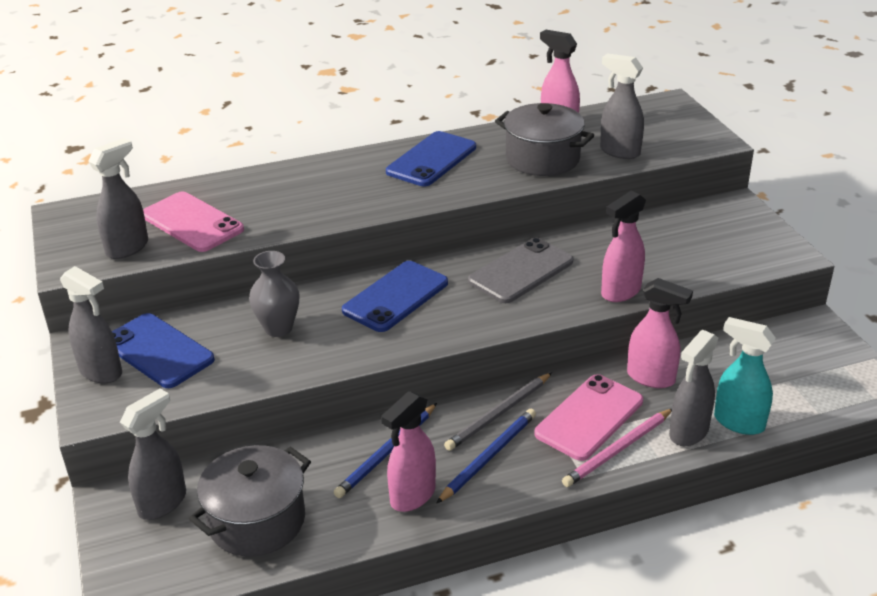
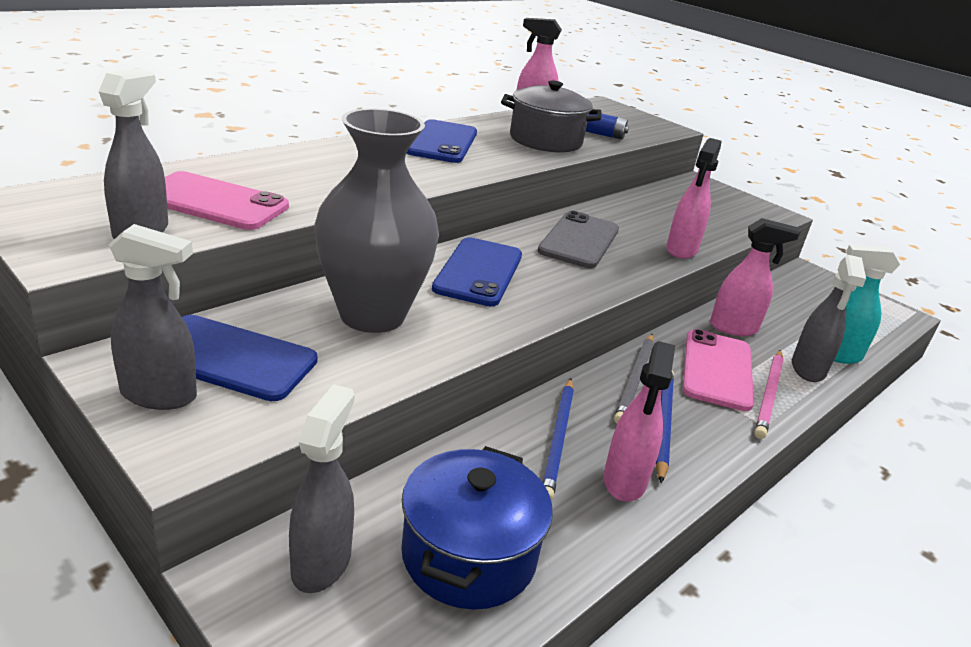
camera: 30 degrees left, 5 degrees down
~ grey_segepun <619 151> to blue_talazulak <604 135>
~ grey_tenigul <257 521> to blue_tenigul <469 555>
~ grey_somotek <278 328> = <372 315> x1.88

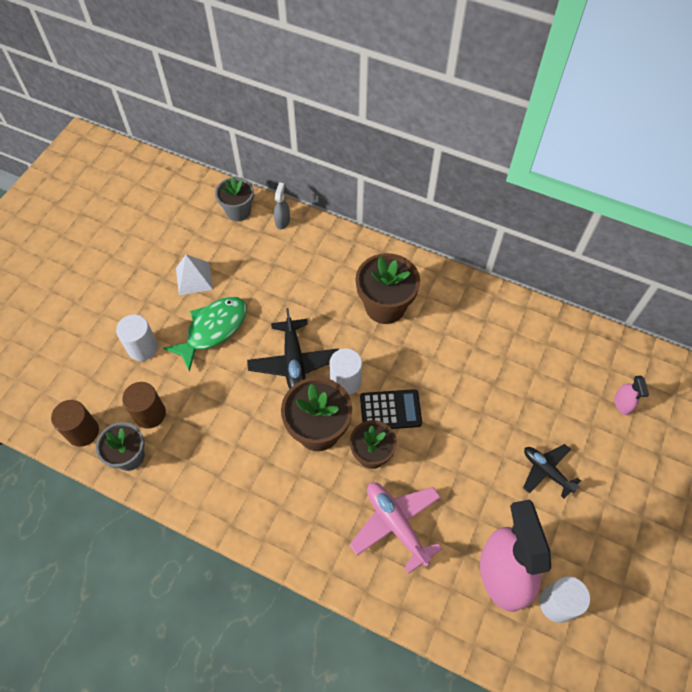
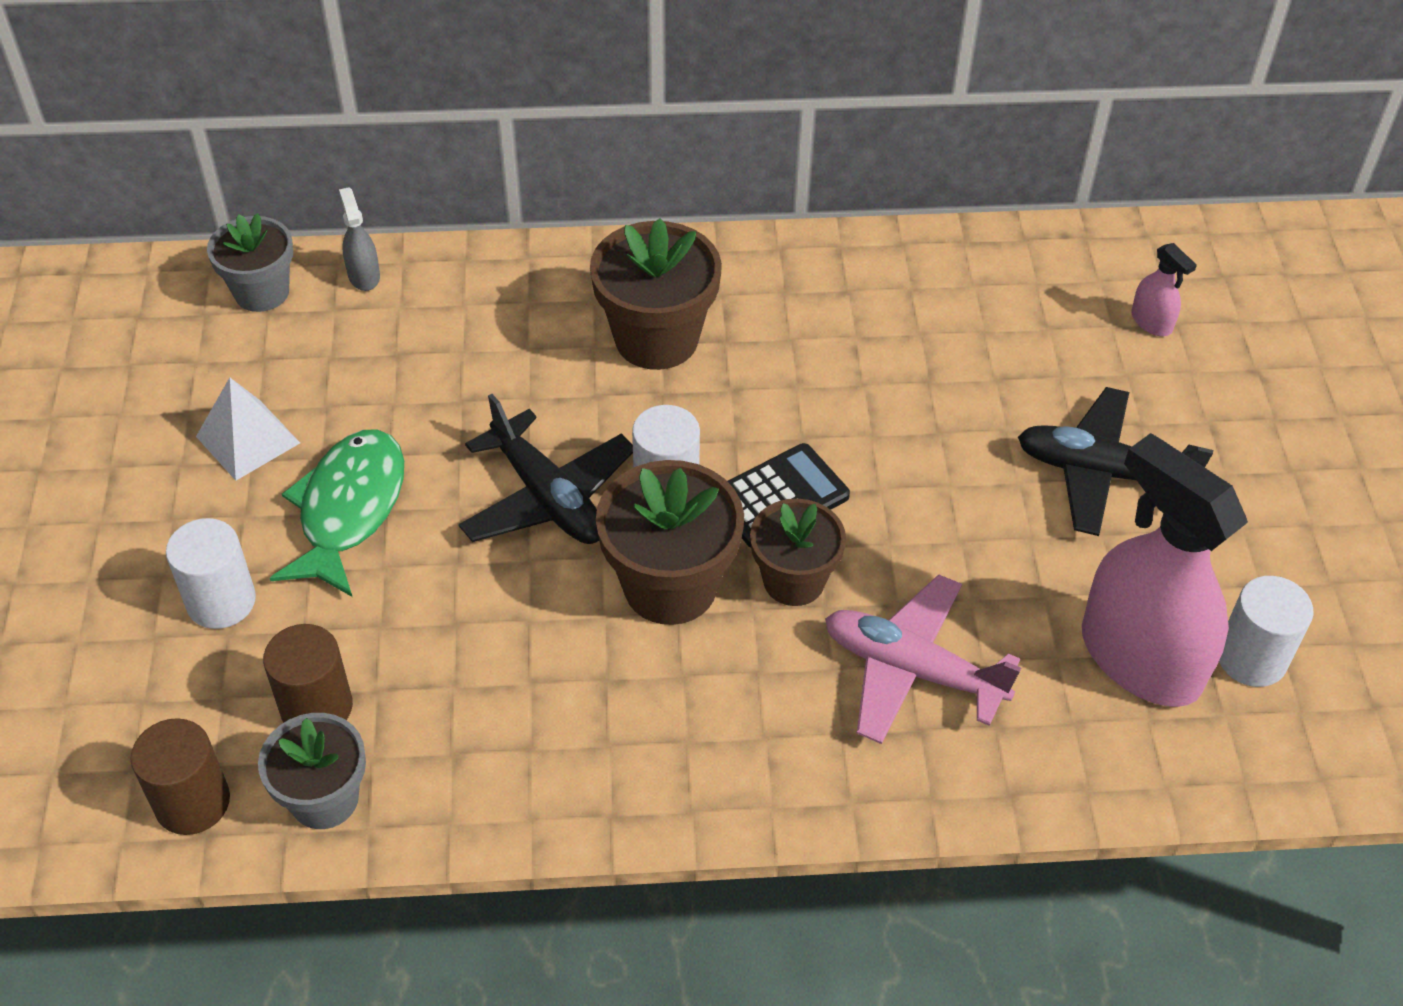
camera: 30 degrees left, 10 degrees down
~ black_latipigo <546 471> = <1102 473> x1.50

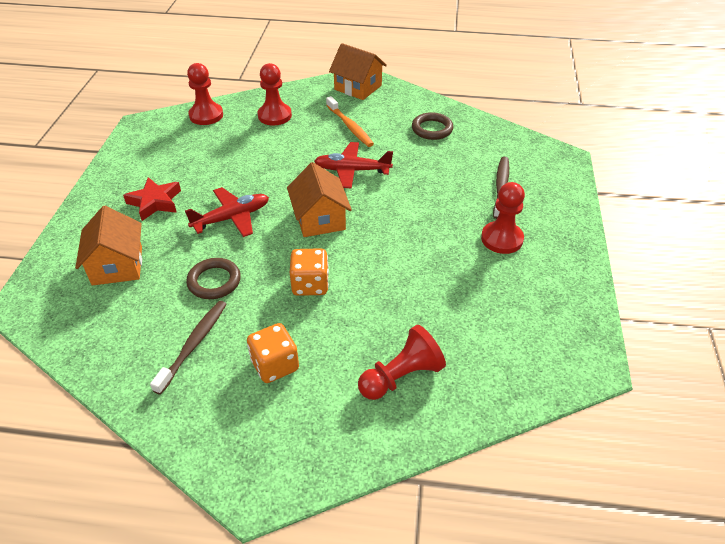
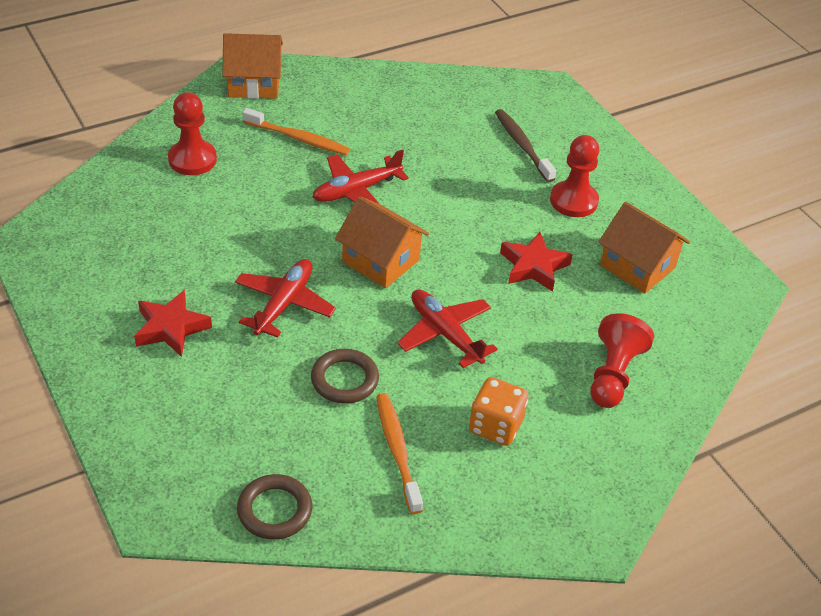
camera: 40 degrees left, 0 degrees up
- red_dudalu <206 115>
+ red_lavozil <533 266>
~ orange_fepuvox <117 265> to <637 266>
~ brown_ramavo <432 129> to <274 510>
~ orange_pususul <310 284> to red_latipigo <445 333>
~ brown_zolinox <194 344> to orange_zolinox <397 451>

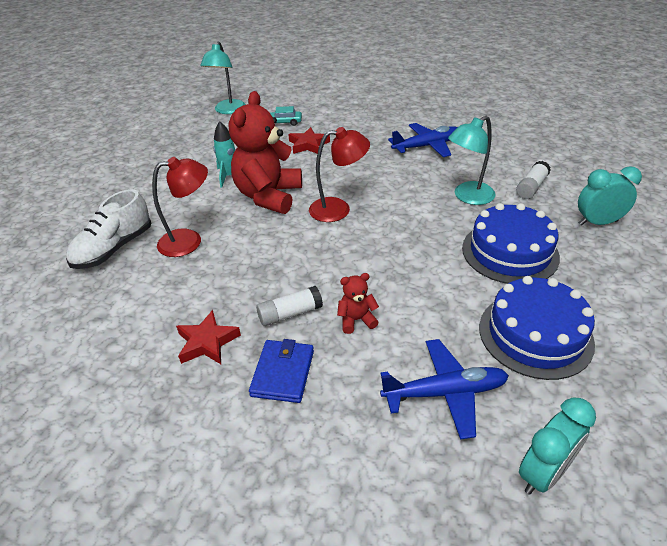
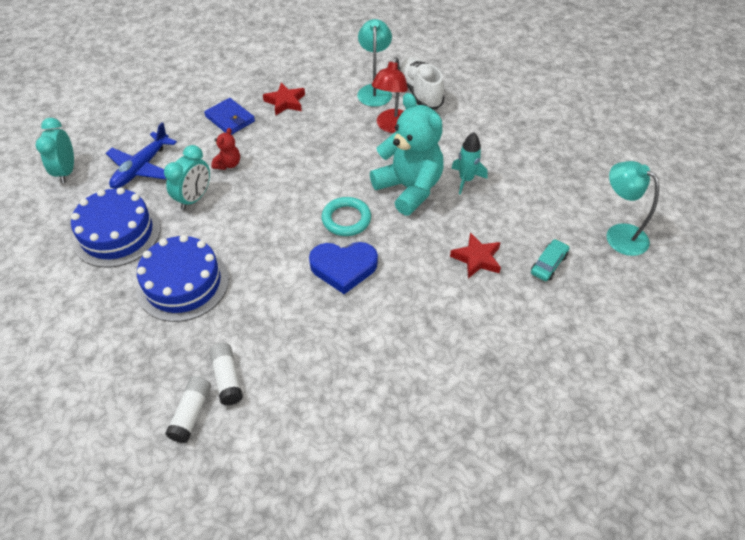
camera: 125 degrees right, 10 degrees up
- blue_latipigo <427 146>
+ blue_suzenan <343 267>
~ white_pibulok <290 313> to <191 413>
~ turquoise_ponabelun <468 197> to <374 90>
~ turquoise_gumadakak <597 222> to <194 198>
~ red_ponabelun <338 209> to turquoise_ramavo <346 219>
~ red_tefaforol <268 196> to turquoise_tefaforol <409 189>

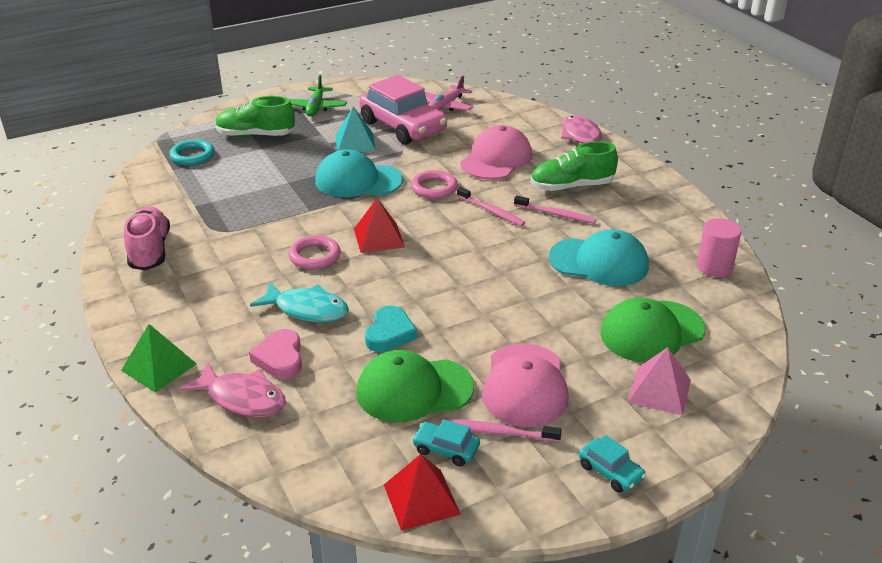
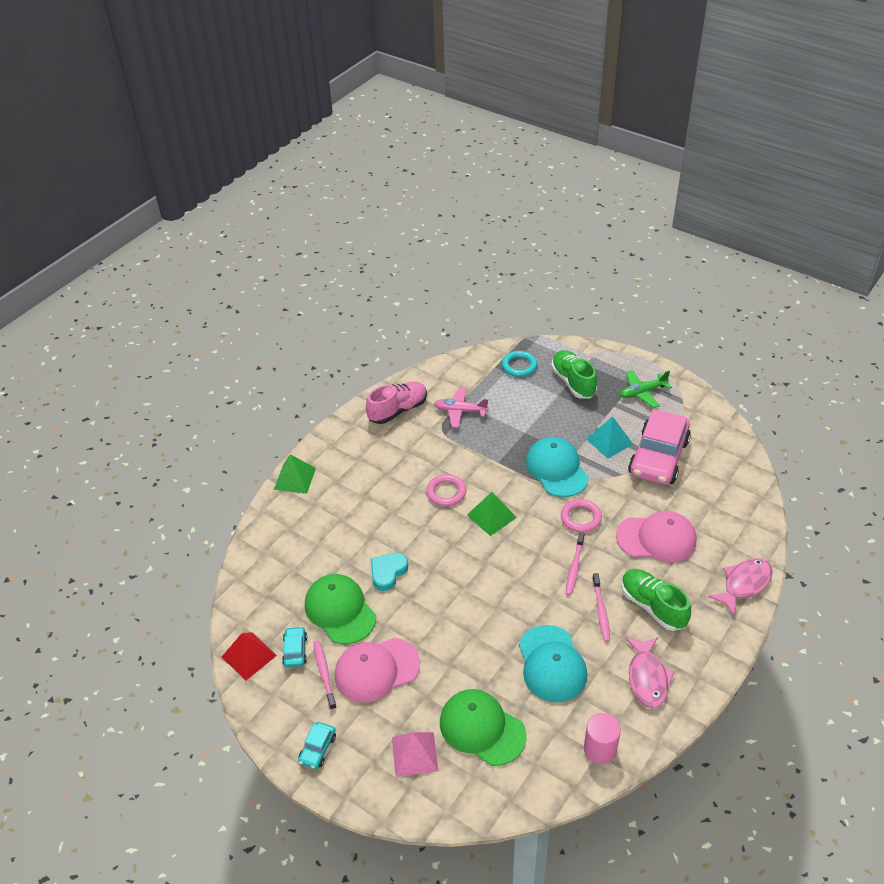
camera: 65 degrees right, 10 degrees up
- pink_suzenan <280 358>
- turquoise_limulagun <307 309>
~ pink_limulagun <242 398> to <647 678>
~ pink_latipigo <445 106> to <460 411>
~ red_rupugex <379 237> to green_rupugex <491 516>
~ turquoise_suzenan <390 333> = <388 572> 135 degrees clockwise

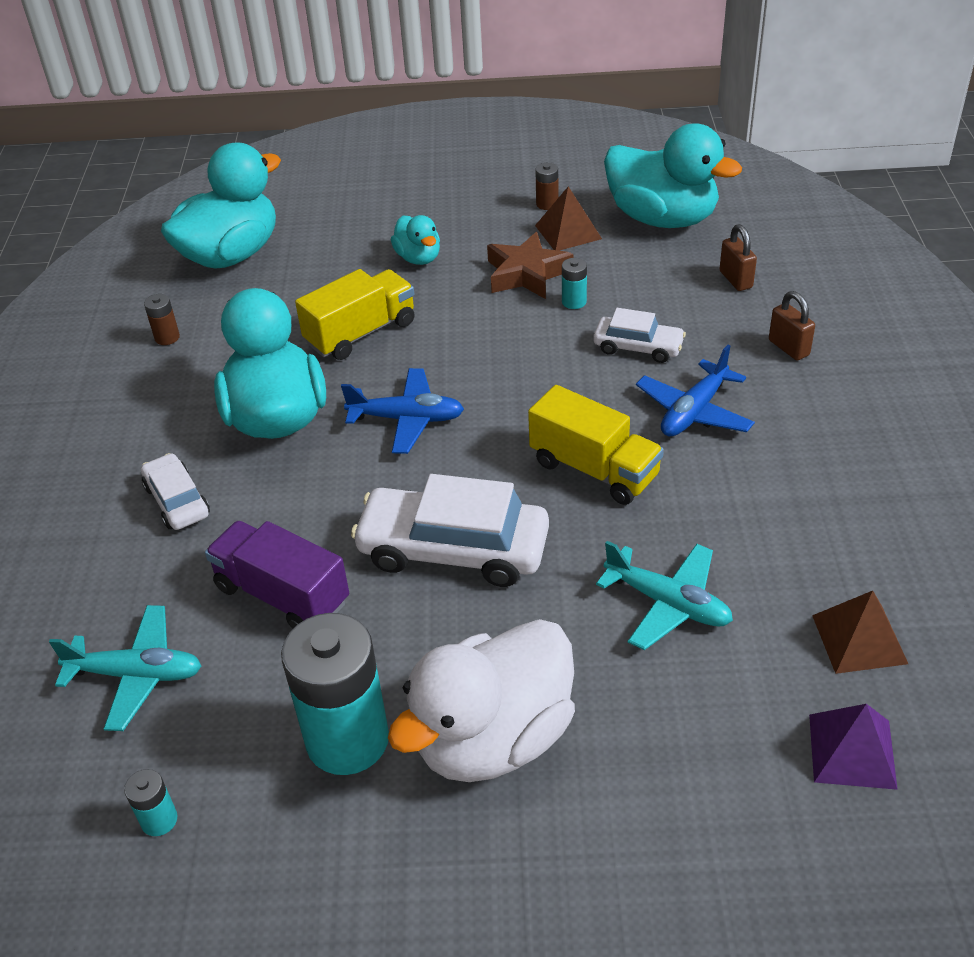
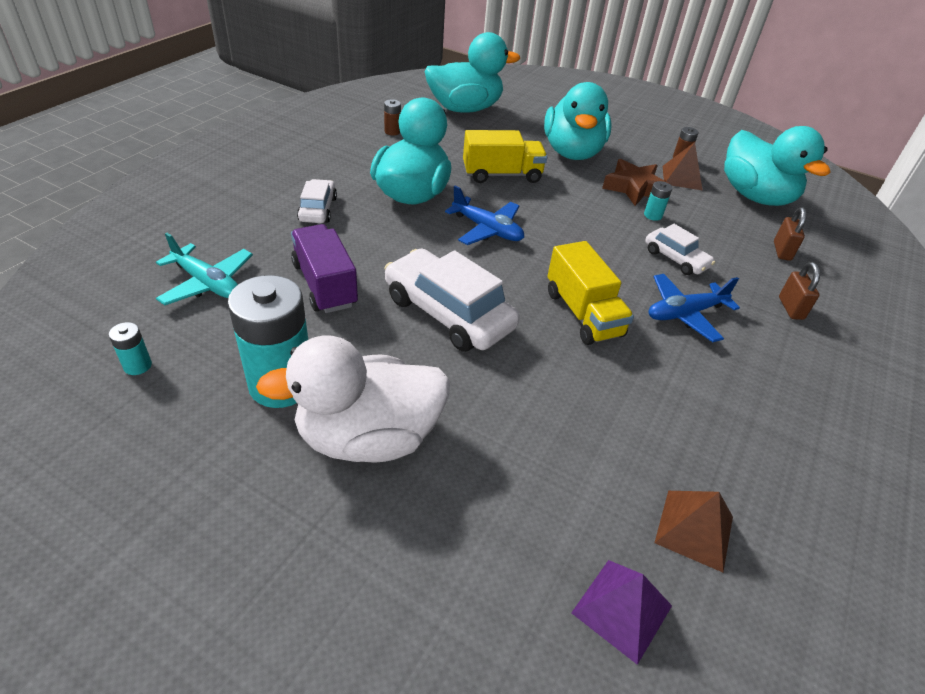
camera: 25 degrees right, 0 degrees up
- turquoise_latipigo <668 603>
~ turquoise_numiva <418 258> = <572 153> x2.01

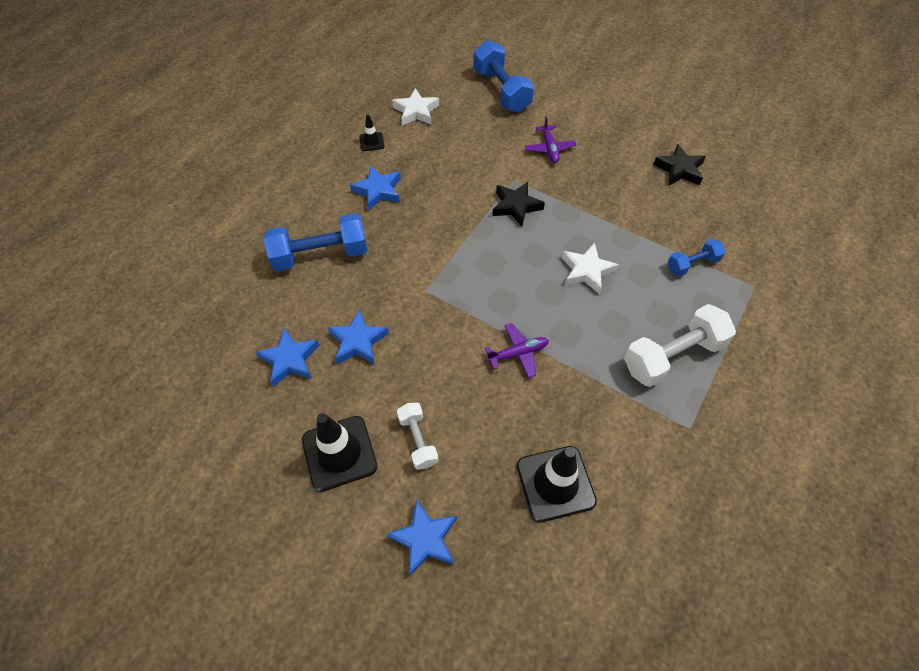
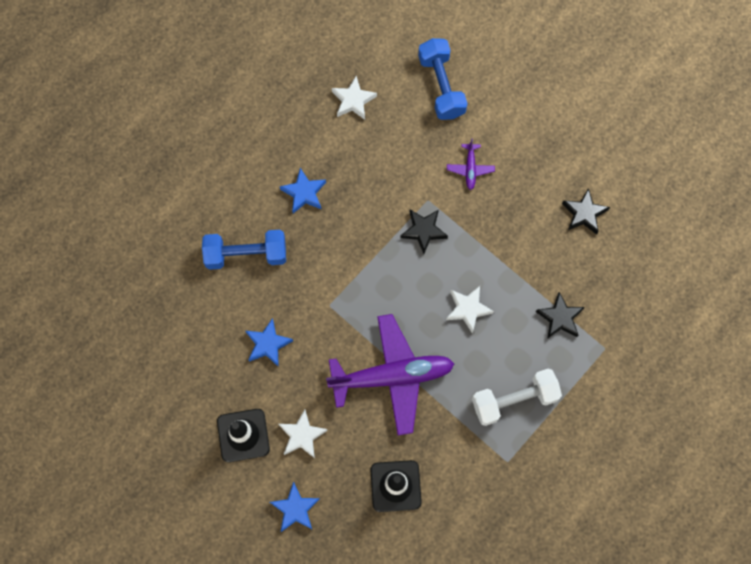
camera: 10 degrees right, 15 degrees up
- blue_lavozil <290 360>
- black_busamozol <372 142>
~ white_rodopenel <418 440> to white_lavozil <302 435>
~ blue_rodopenel <692 264> to black_lavozil <560 318>
~ purple_latipigo <518 353> = <392 376> x2.40

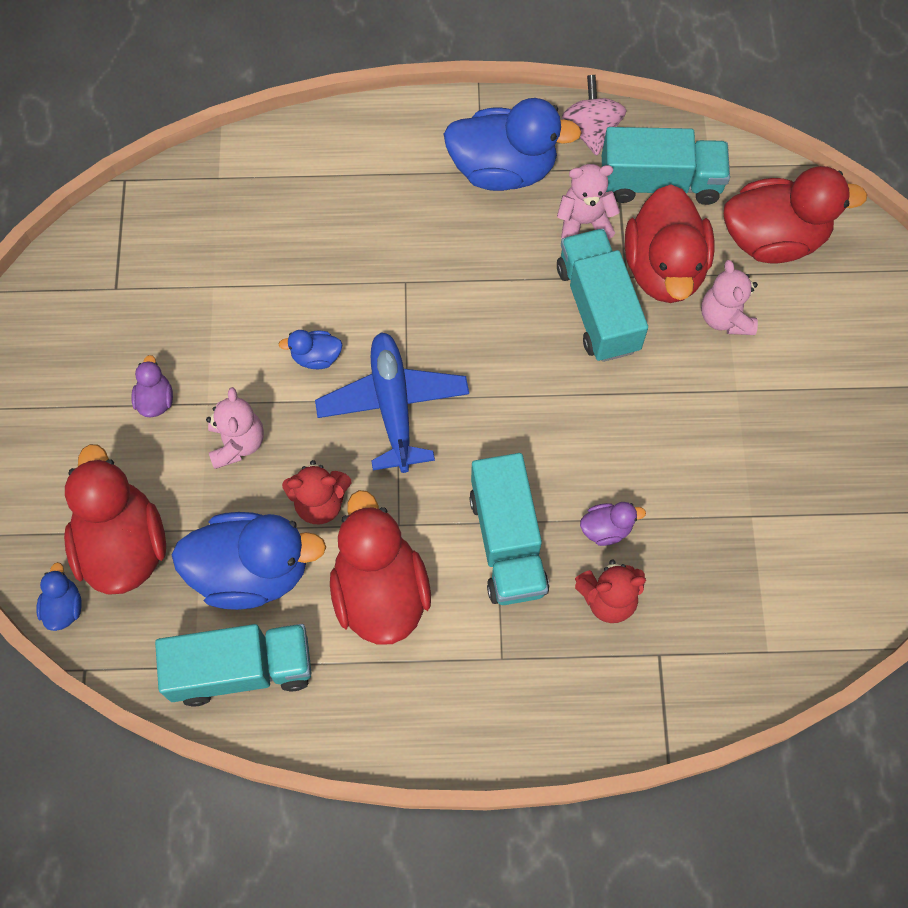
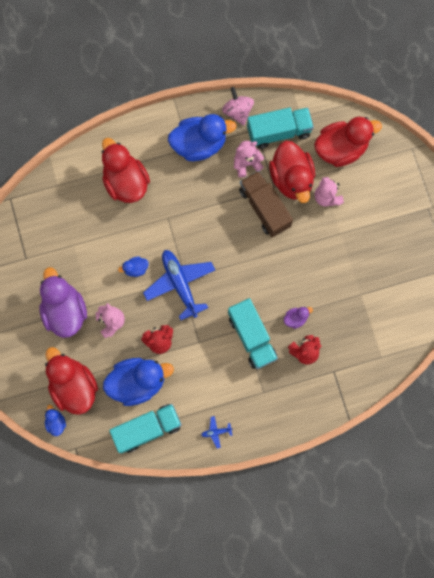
camera: 15 degrees left, 10 degrees up
+ blue_latipigo <216 432>
~ red_numiva <380 592> to <126 182>
~ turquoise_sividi <597 308> to brown_sividi <264 208>
~ purple_numiva <155 400> = <65 311> x2.26

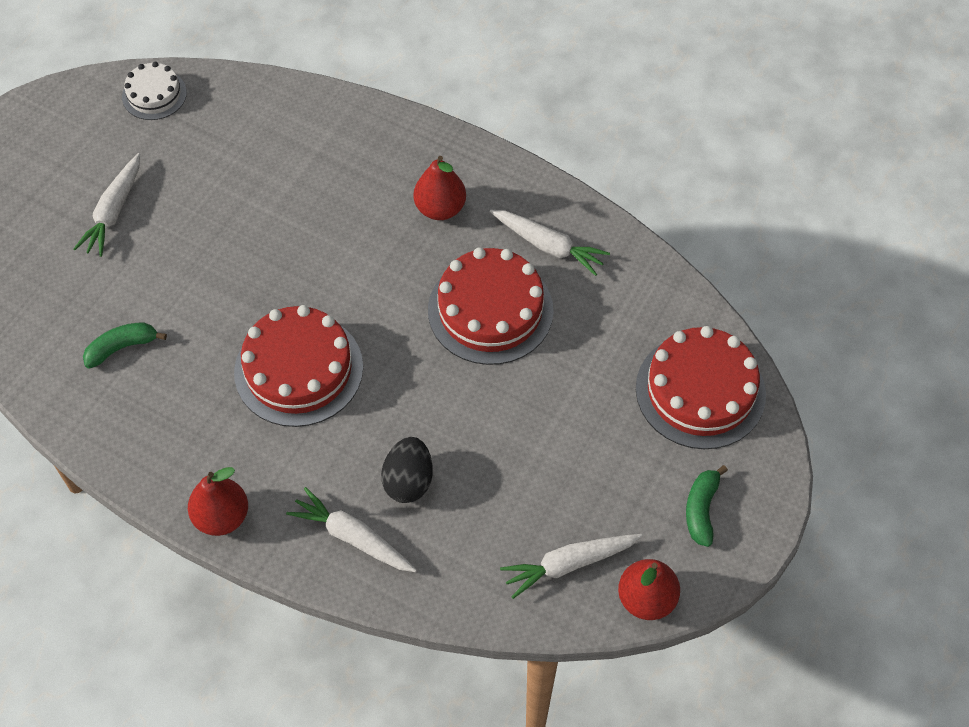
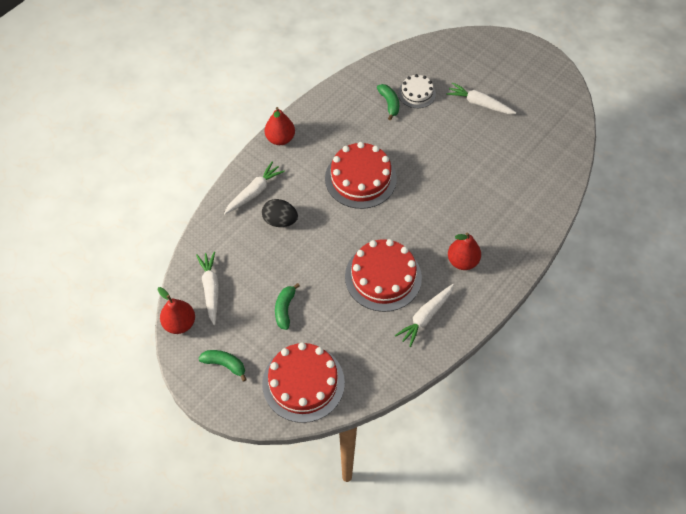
camera: 100 degrees right, 0 degrees up
+ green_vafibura <285 309>
~ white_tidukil <154 95> to <416 93>

